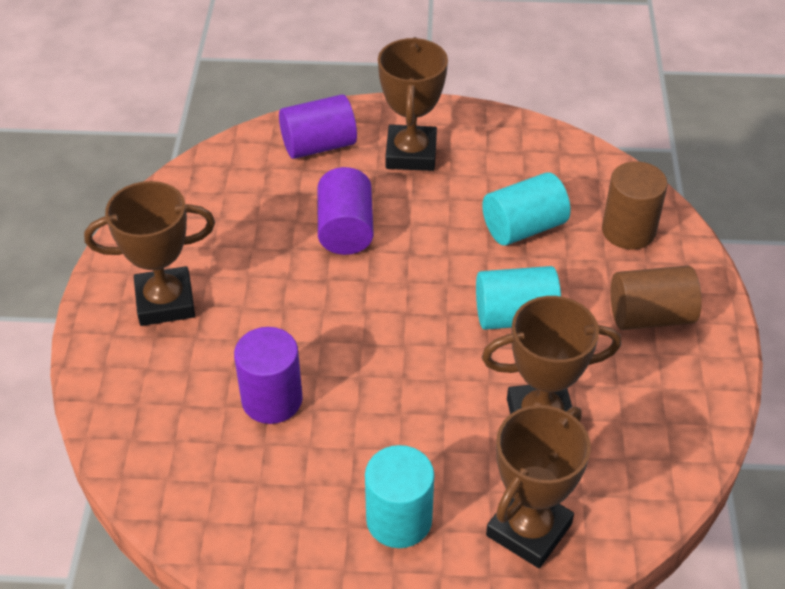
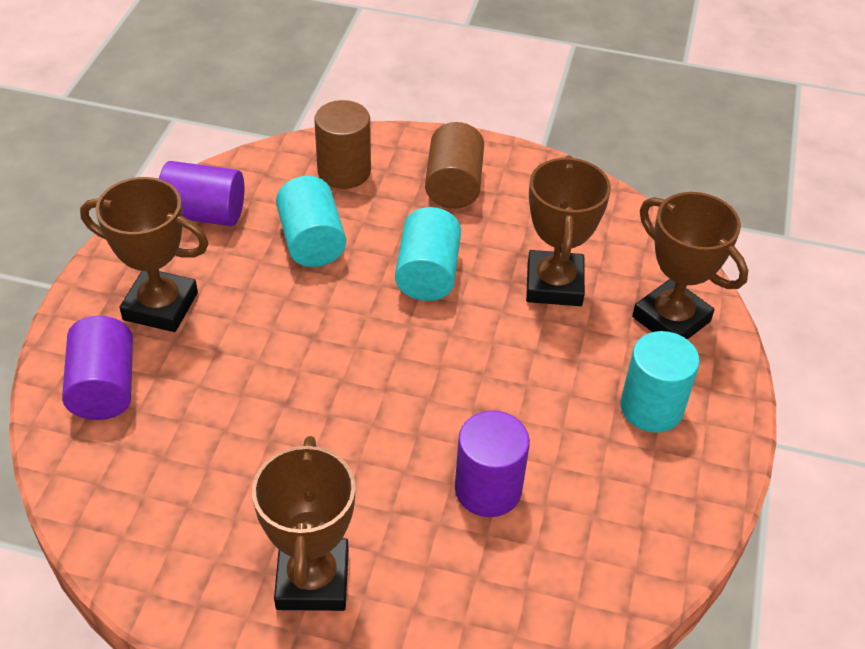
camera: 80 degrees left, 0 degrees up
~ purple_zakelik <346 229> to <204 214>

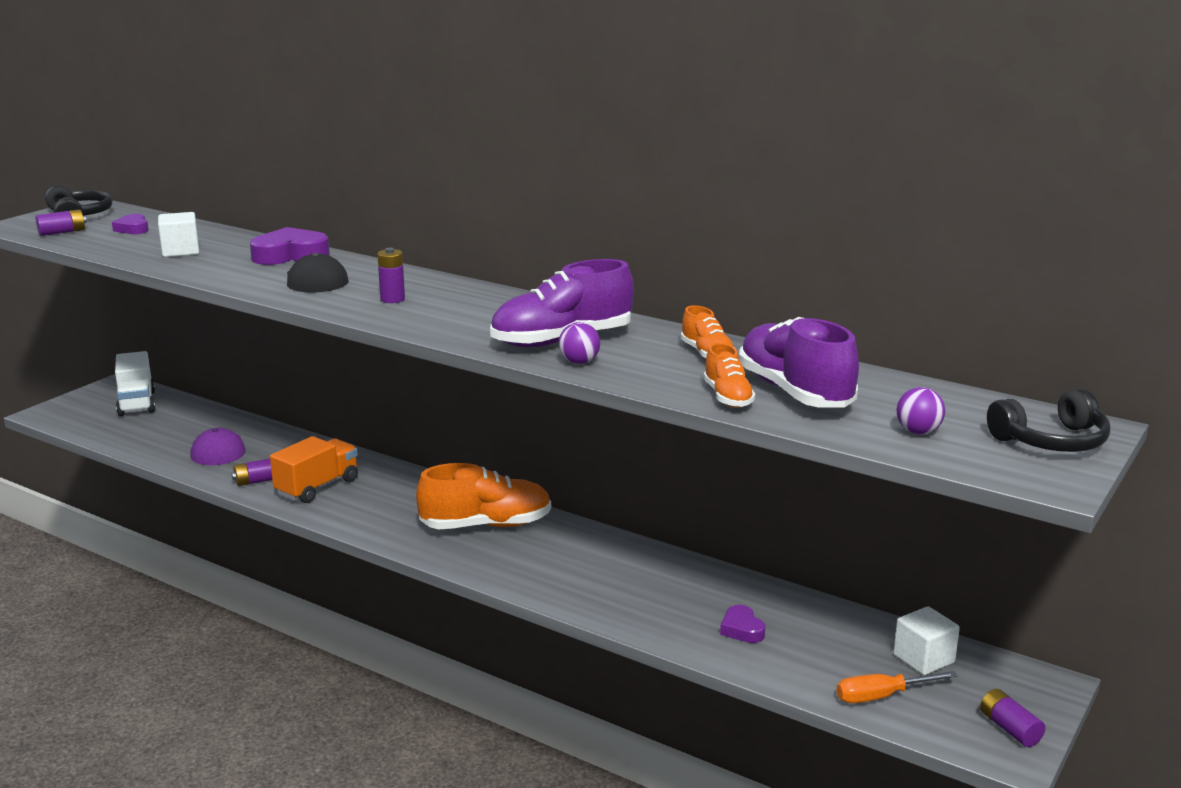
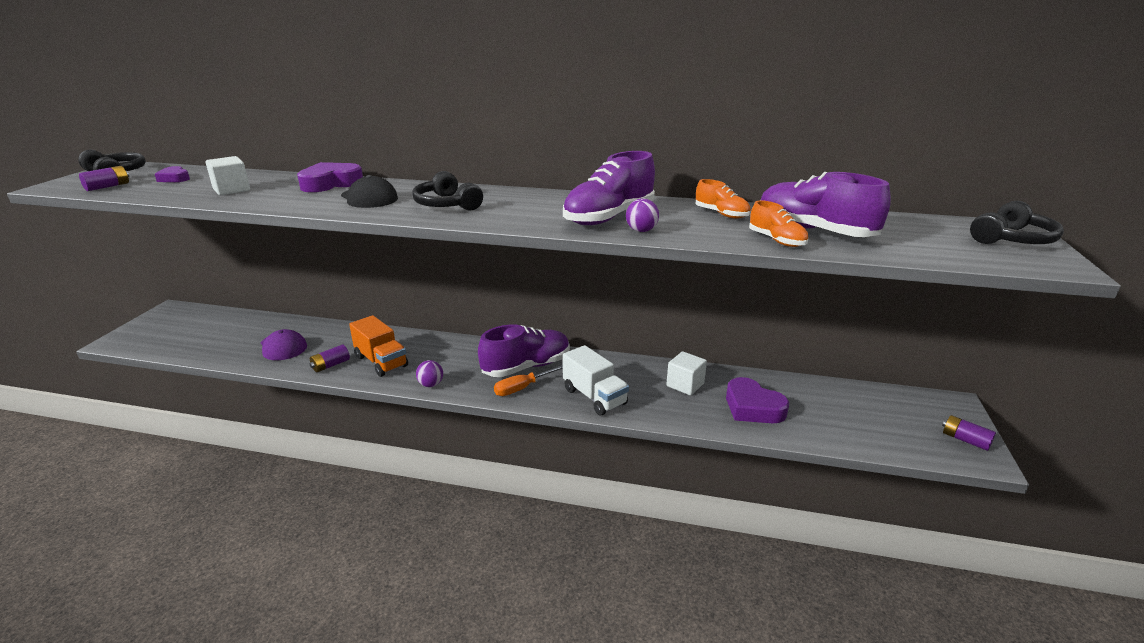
camera: 20 degrees left, 5 degrees up
~ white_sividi <137 403> to <594 397>
~ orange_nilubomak <881 696> to <521 388>
~ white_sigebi <923 659> to <685 385>
~ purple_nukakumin <918 432> to <431 384>
~ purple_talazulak <392 299> to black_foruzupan <446 205>
~ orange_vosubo <486 525> to purple_vosubo <526 367>
~ orange_sividi <317 487> = <381 361> 120 degrees clockwise
~ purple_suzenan <742 629> = <752 407> x1.79

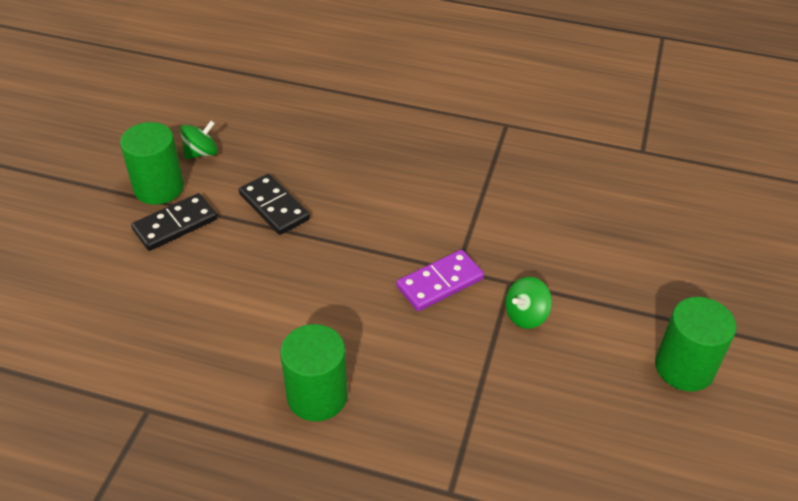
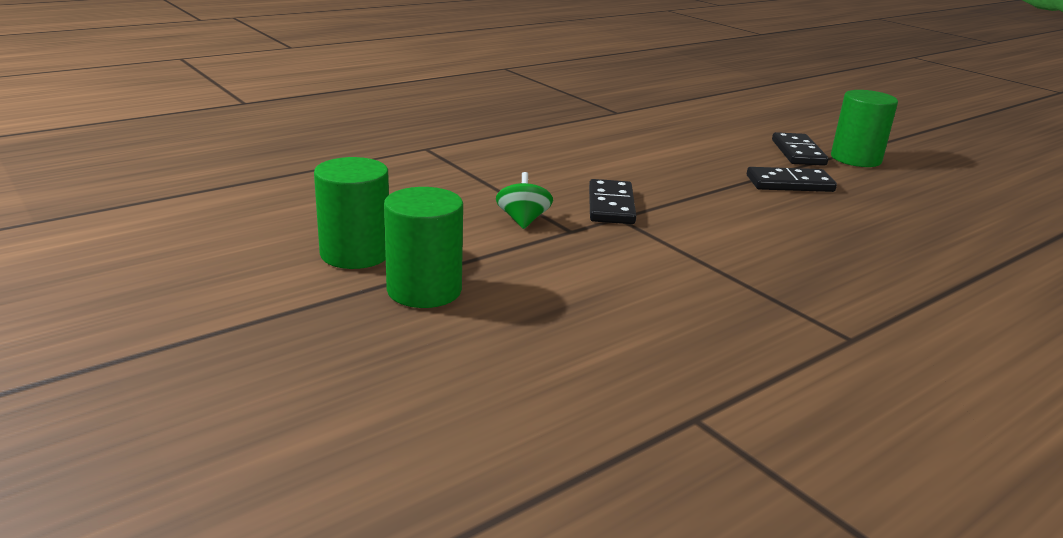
camera: 125 degrees right, 20 degrees down
- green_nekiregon <201 153>
~ green_zakelik <317 396> to <424 290>
~ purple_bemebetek <440 283> to black_bemebetek <610 206>

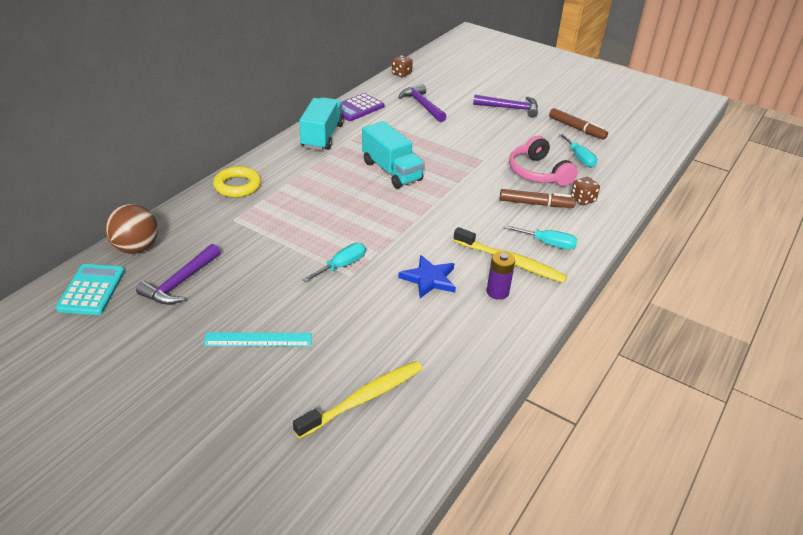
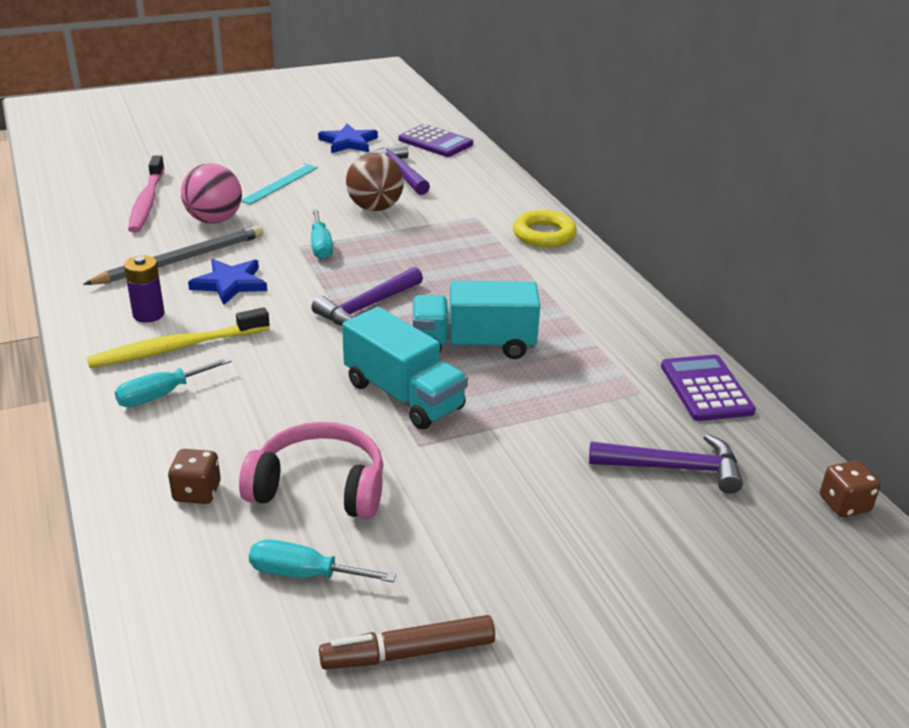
camera: 125 degrees right, 5 degrees down
- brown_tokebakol <536 204>
+ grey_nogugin <181 260>
+ pink_nukakumin <214 220>
+ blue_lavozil <348 142>
~ brown_nukakumin <136 248> to <375 208>
~ turquoise_sividi <322 136> to <404 395>
~ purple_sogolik <510 108> to <367 307>
~ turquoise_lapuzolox <91 290> to purple_lapuzolox <435 142>
~ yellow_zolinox <363 399> to pink_zolinox <147 202>

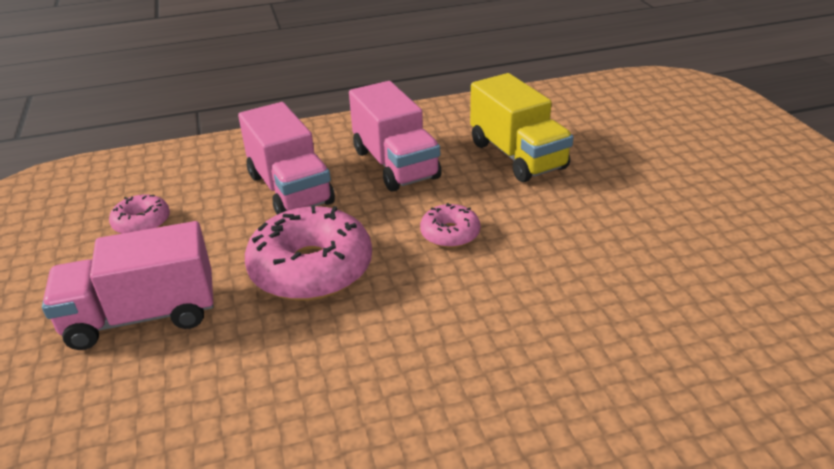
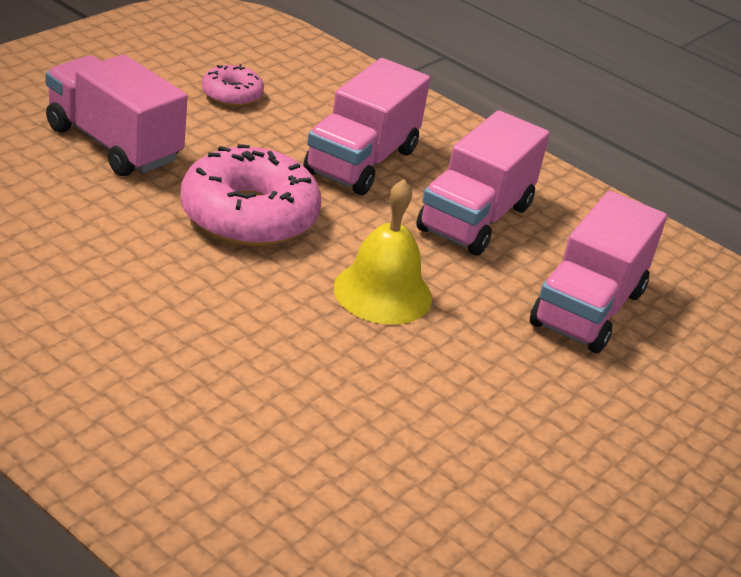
camera: 50 degrees right, 0 degrees up
~ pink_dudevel <450 234> to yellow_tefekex <383 292>
~ yellow_sividi <517 156> to pink_sividi <588 308>

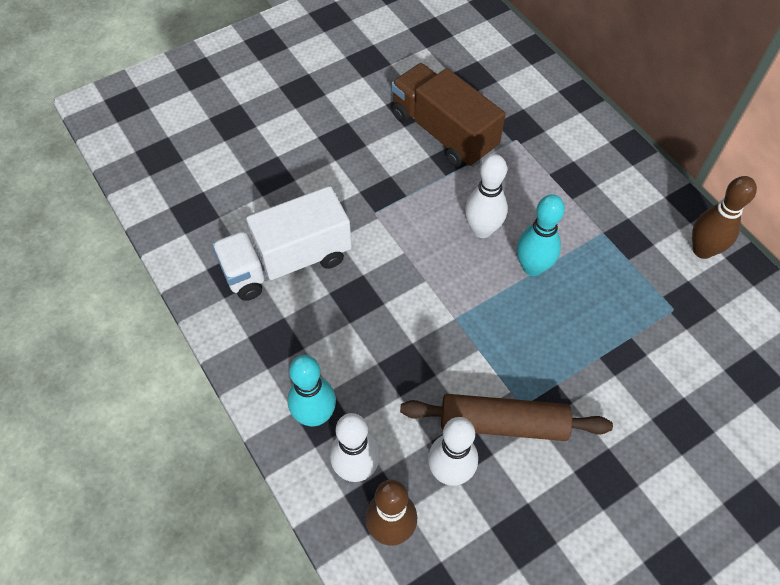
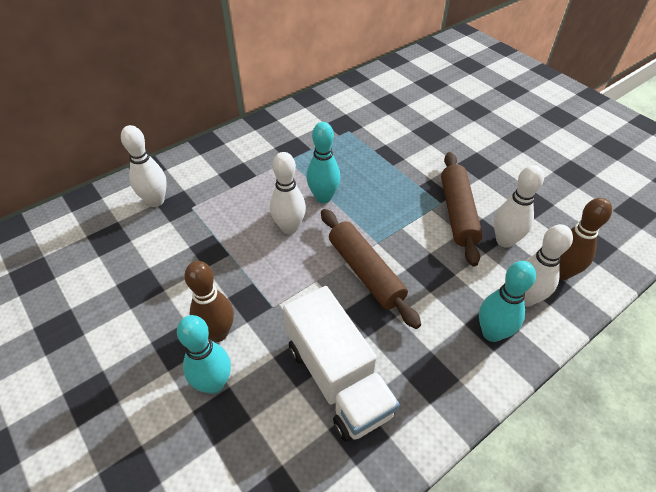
camera: 95 degrees left, 10 degrees down
- brown_sividi <443 132>
+ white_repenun <156 201>
+ turquoise_repenun <214 383>
+ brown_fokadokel <365 272>
~ brown_repenun <702 250> to <218 333>

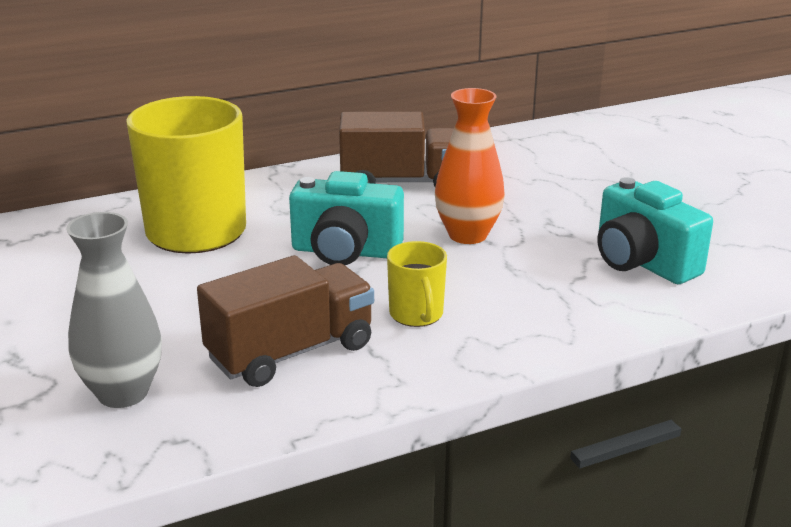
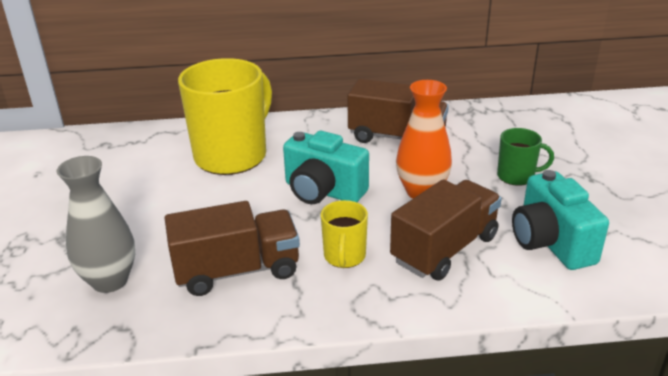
camera: 20 degrees right, 5 degrees up
+ brown_sividi <444 249>
+ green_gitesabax <517 176>

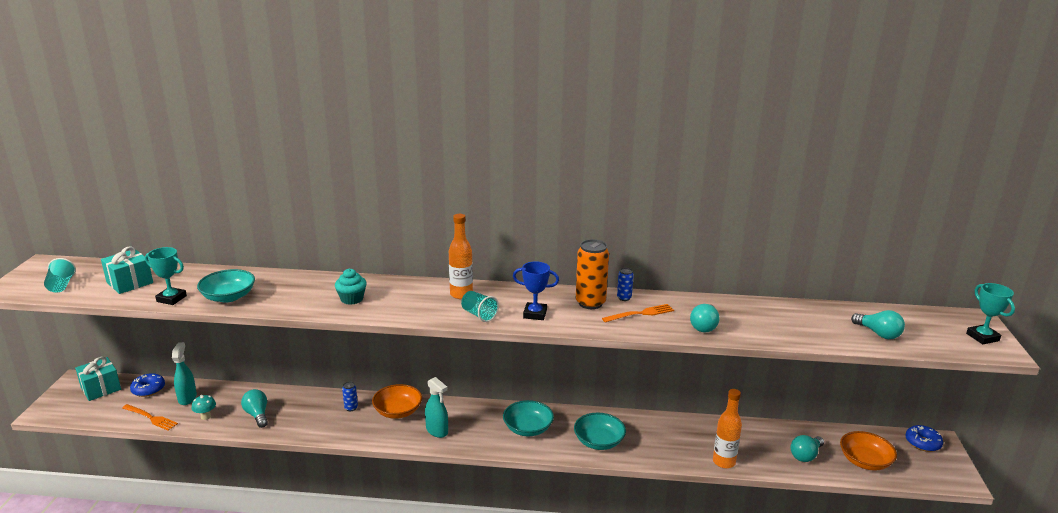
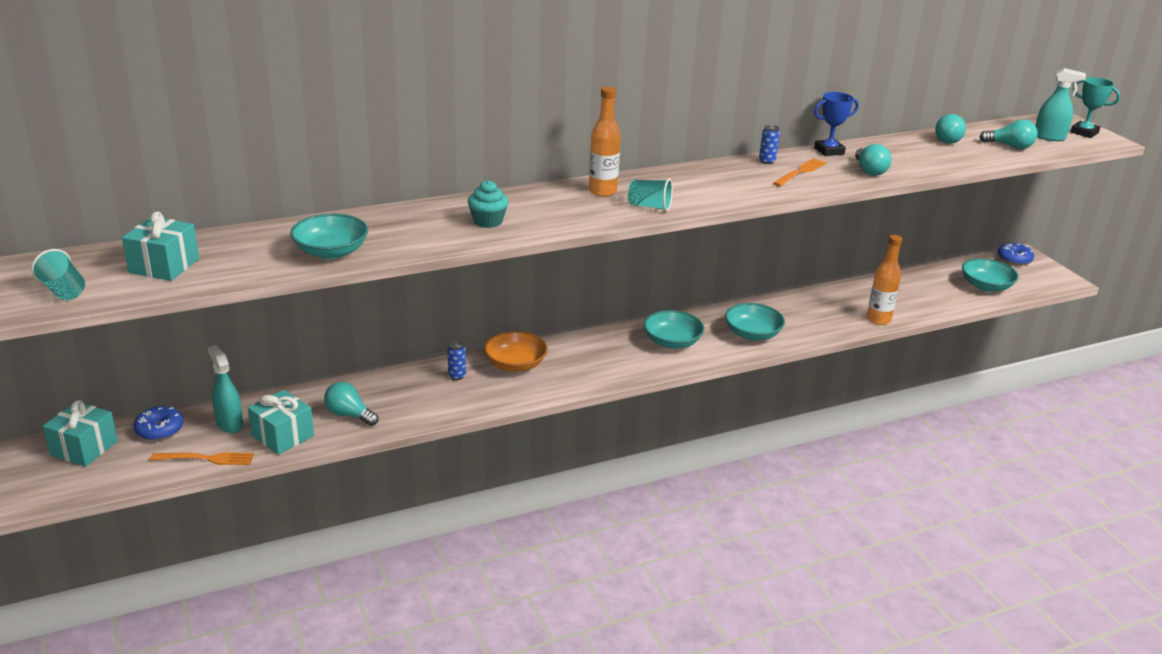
camera: 30 degrees left, 5 degrees up
- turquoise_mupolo <171 299>
- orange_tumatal <590 303>
~ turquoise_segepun <437 431> to <1049 137>
~ blue_mupolo <535 314> to <829 151>
~ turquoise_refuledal <805 455> to <947 139>
~ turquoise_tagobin <206 416> to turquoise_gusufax <282 436>
~ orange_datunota <865 461> to turquoise_datunota <986 286>

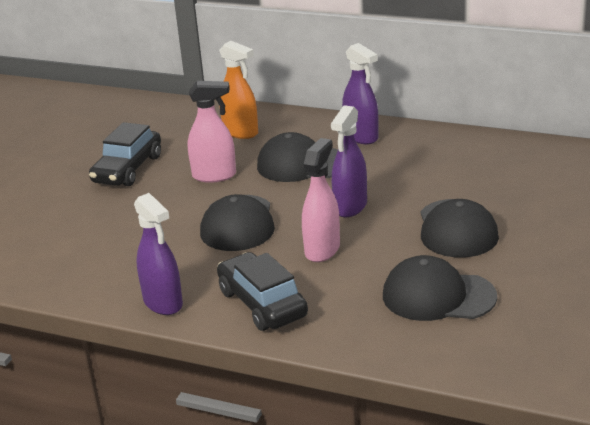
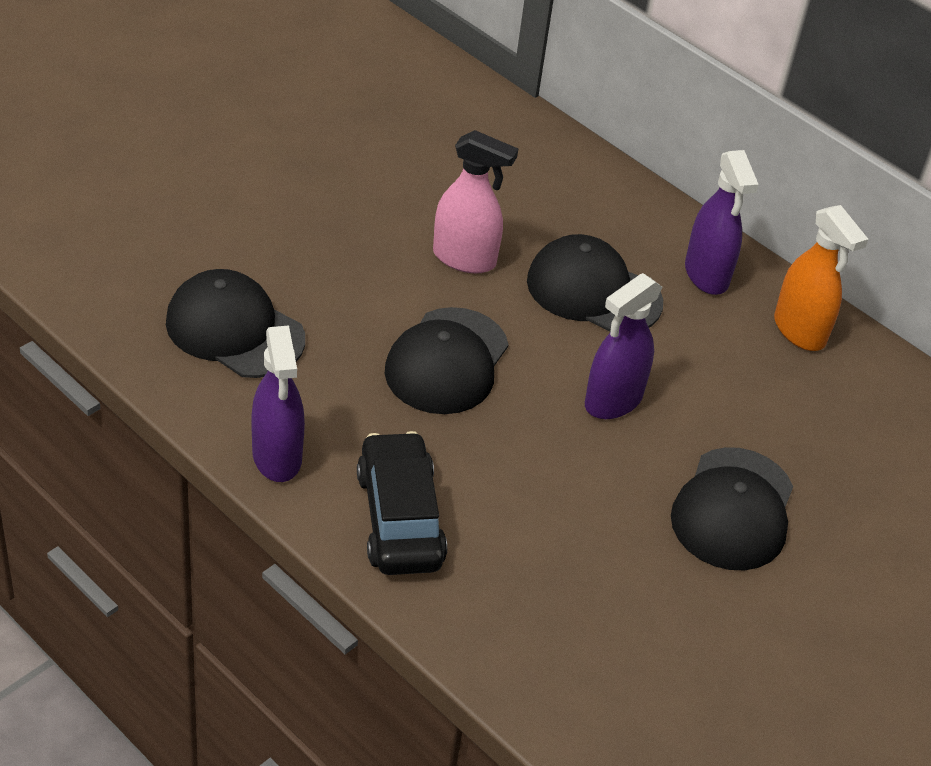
camera: 15 degrees right, 15 degrees up
- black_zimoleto <128 169>
- pink_segepun <322 250>
~ orange_segepun <241 132> to <799 331>
~ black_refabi <438 296> to <234 330>

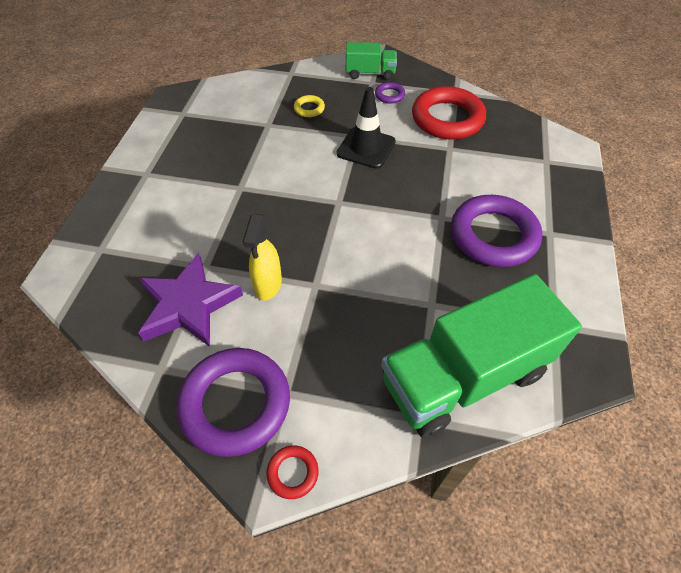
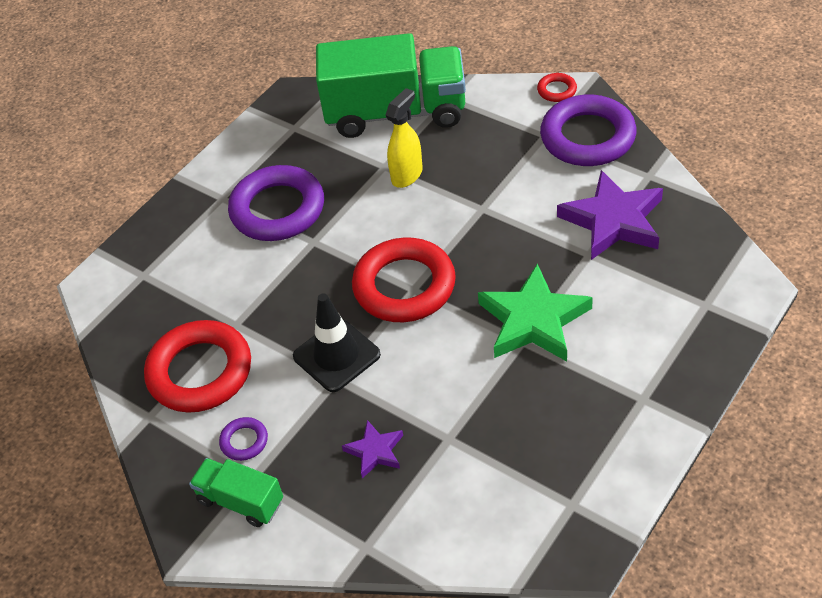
camera: 150 degrees left, 5 degrees down
+ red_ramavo <404 286>
+ green_lavozil <533 320>
~ yellow_segepun <268 285> to <407 175>
~ yellow_ramavo <309 109> to purple_lavozil <375 451>

